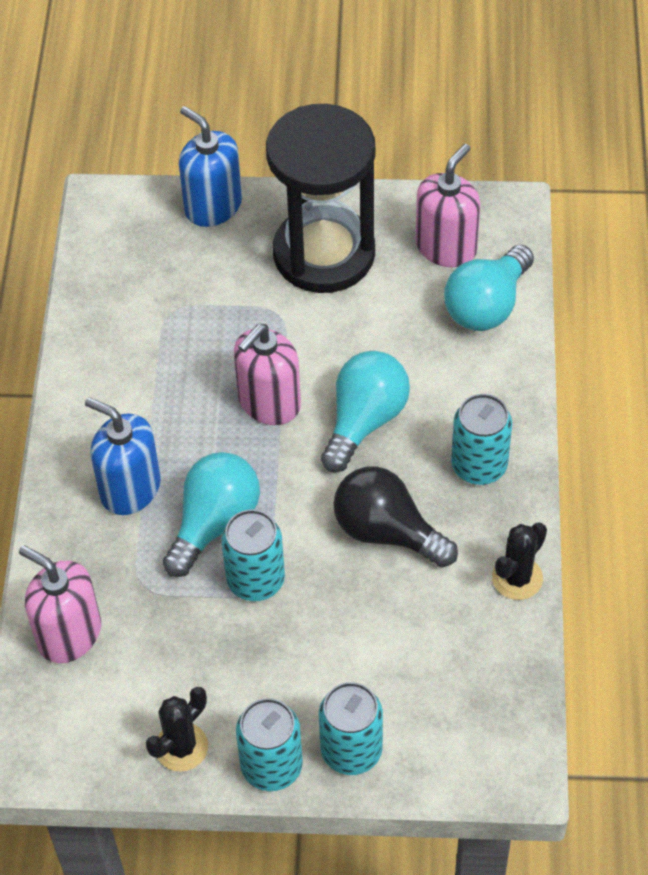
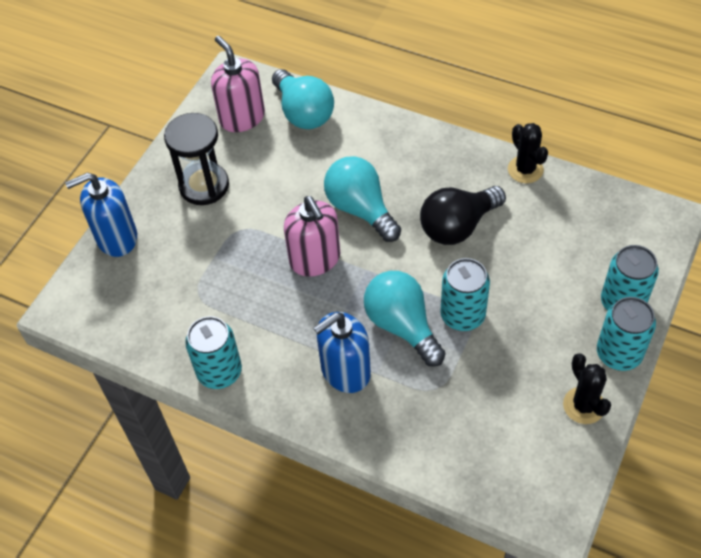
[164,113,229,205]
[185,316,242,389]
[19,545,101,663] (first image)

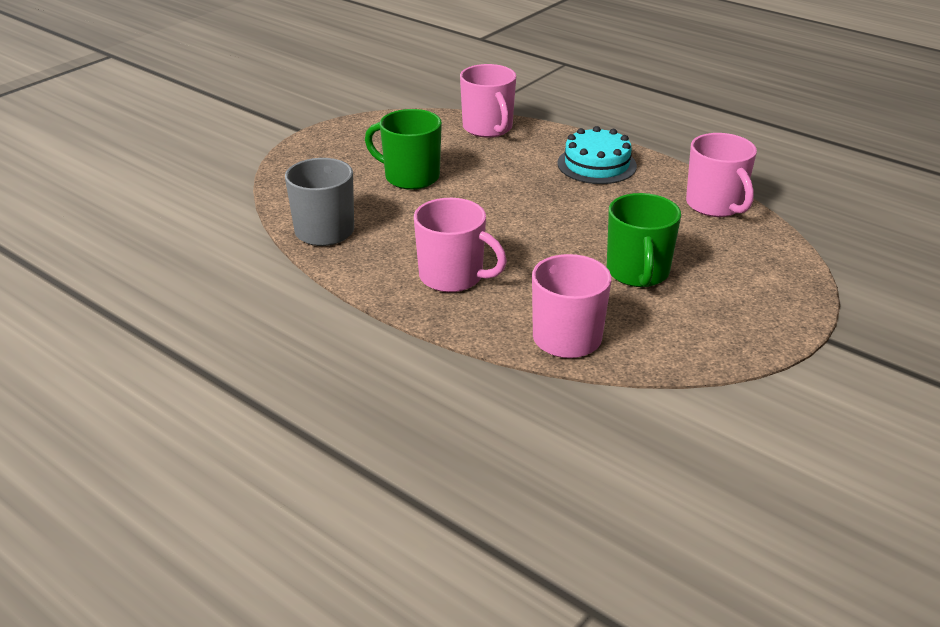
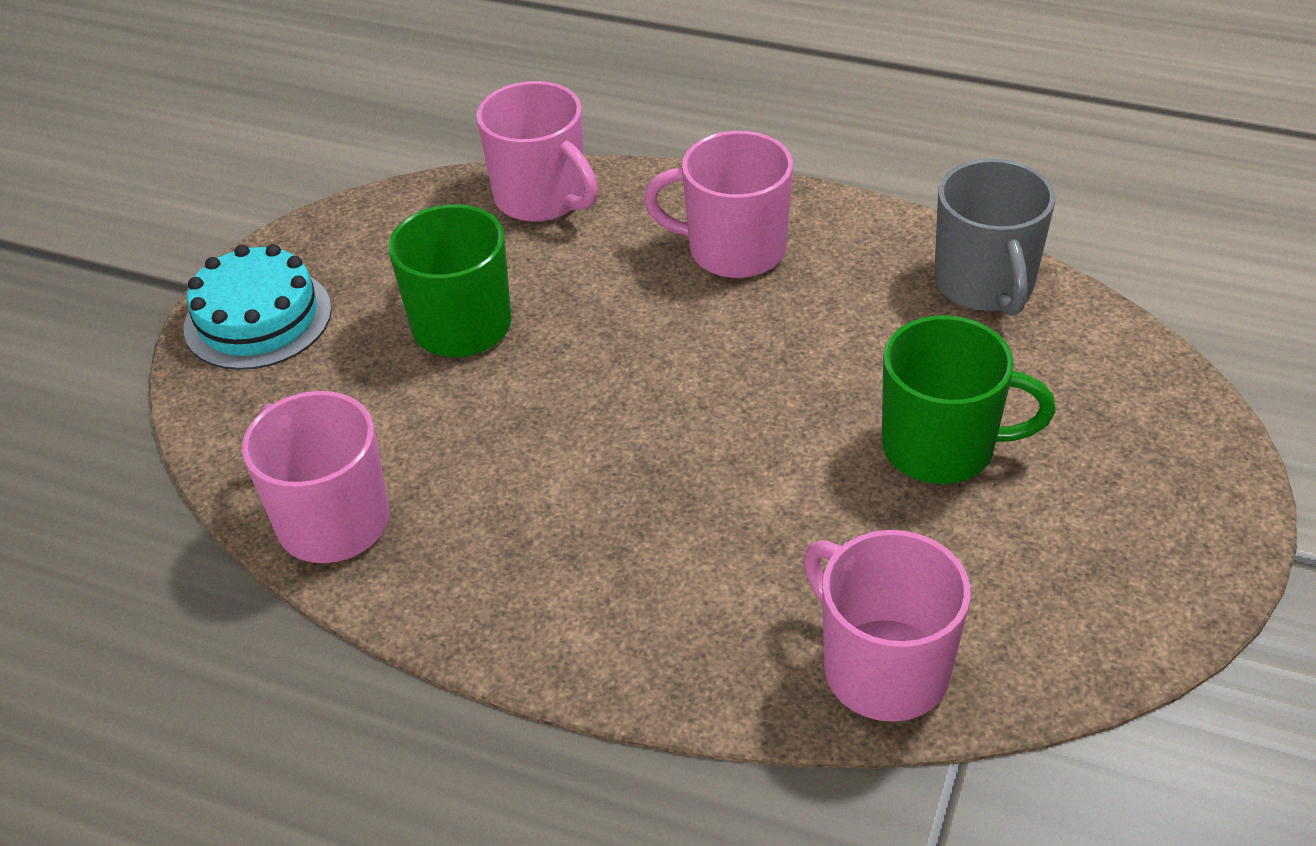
[184,244,332,370]

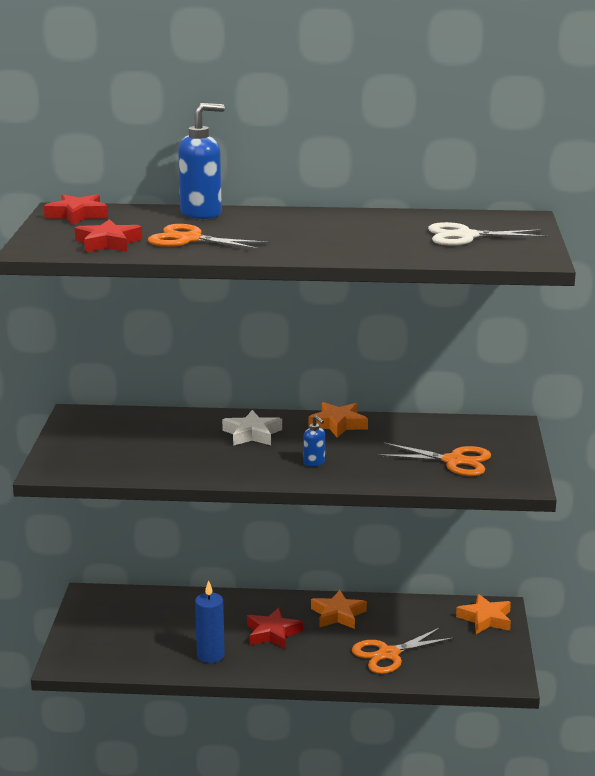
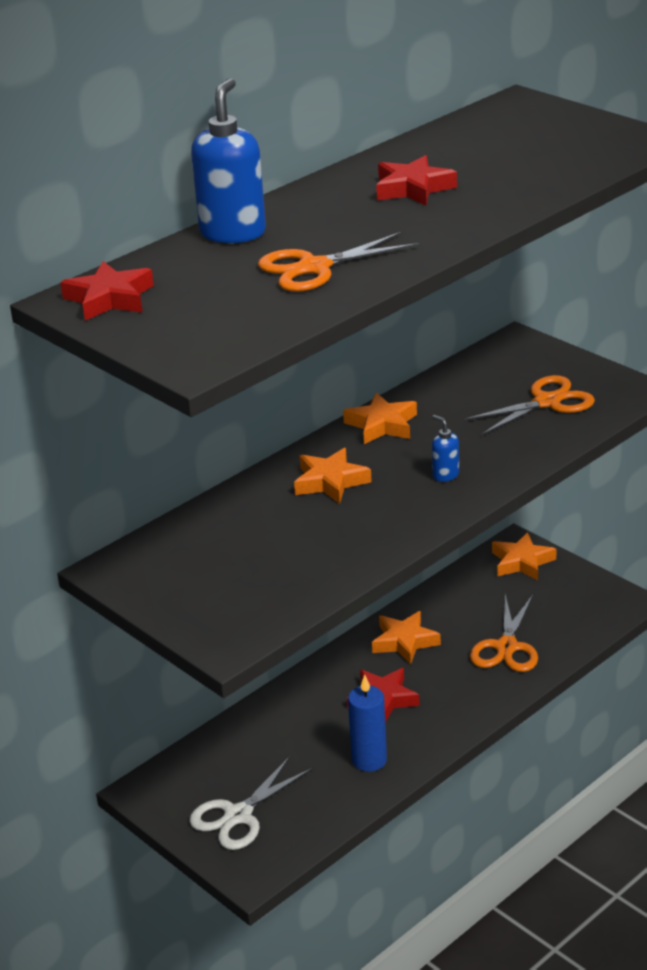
[189,756,313,850]
[294,448,372,504]
[376,155,457,206]
[432,415,459,482]

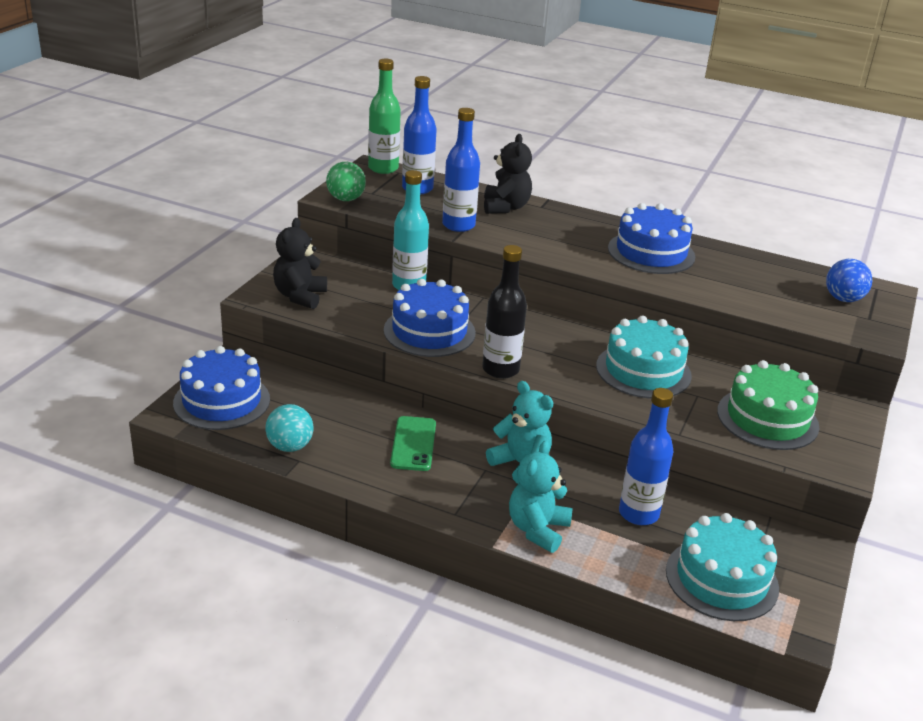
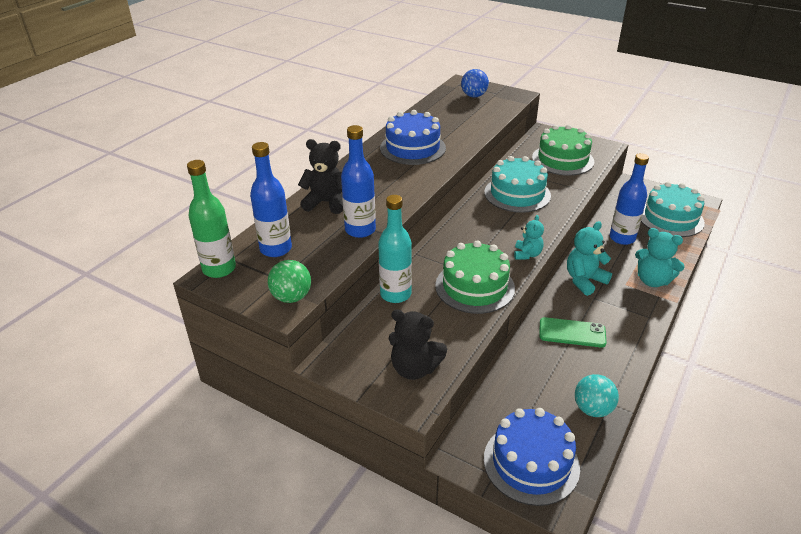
[435,240,515,314]
[514,215,544,260]

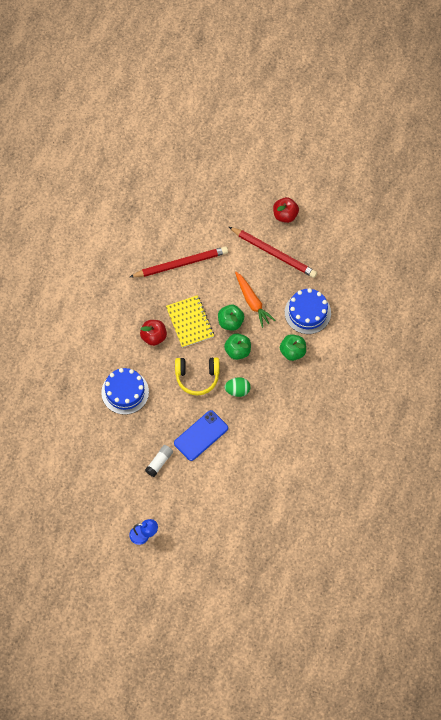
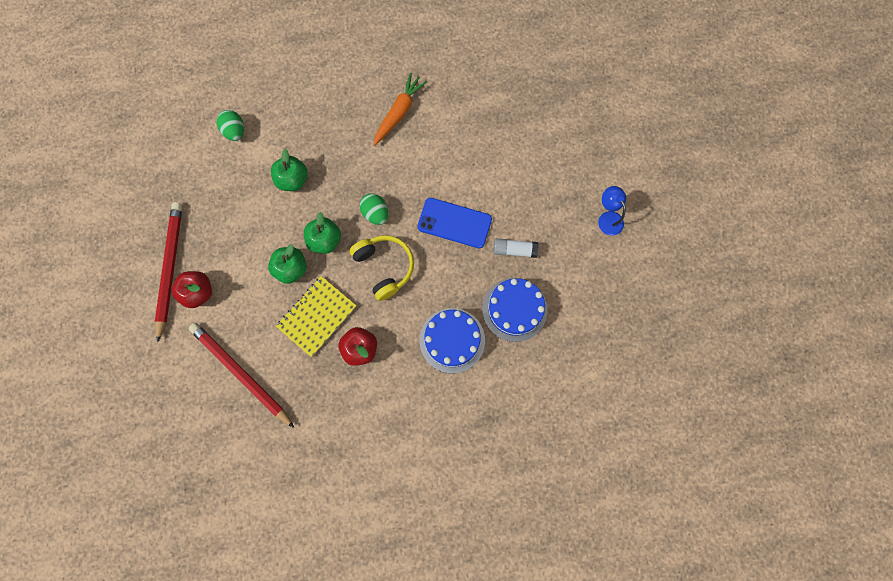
[172,271,212,308]
[216,110,244,141]
[374,73,428,146]
[482,278,547,342]

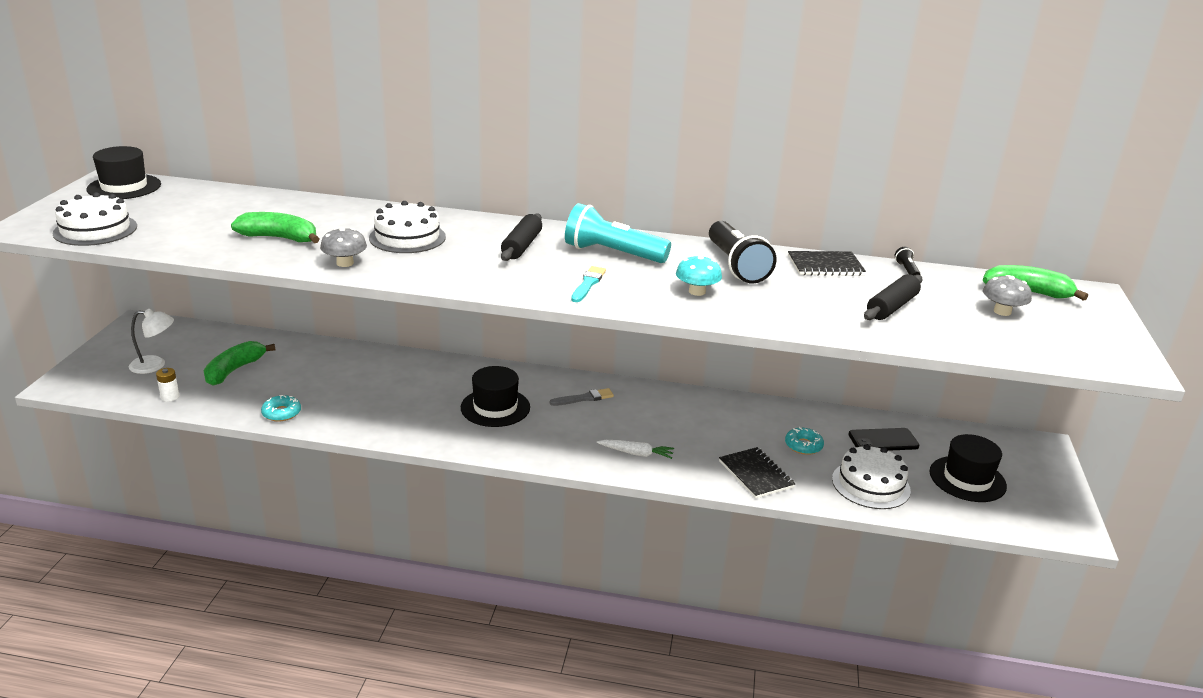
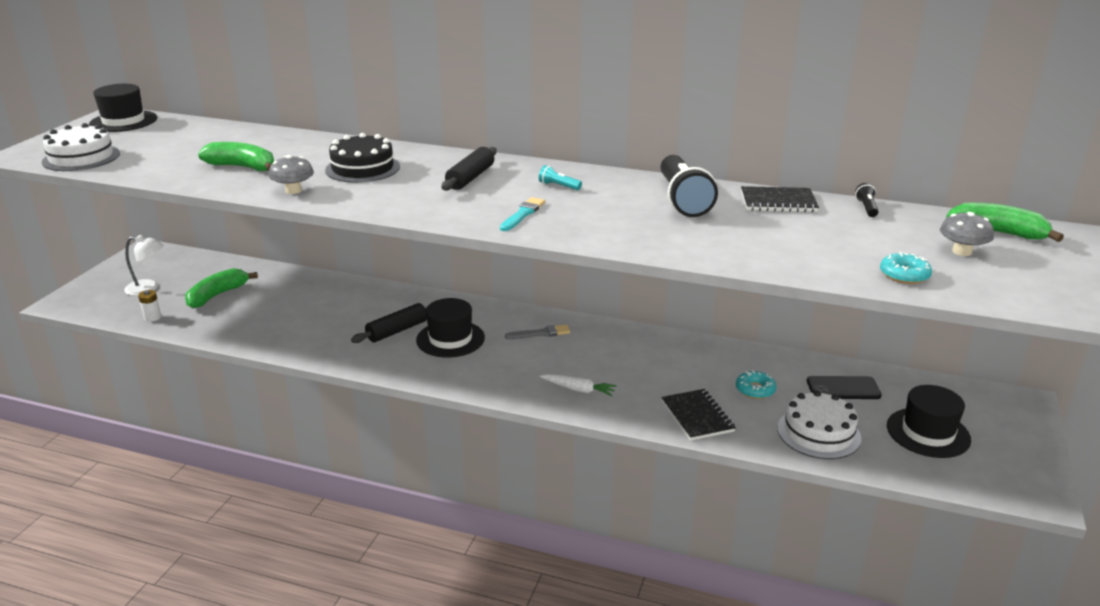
[325,133,400,183]
[351,303,427,343]
[539,165,582,190]
[880,252,932,284]
[676,255,722,296] (first image)

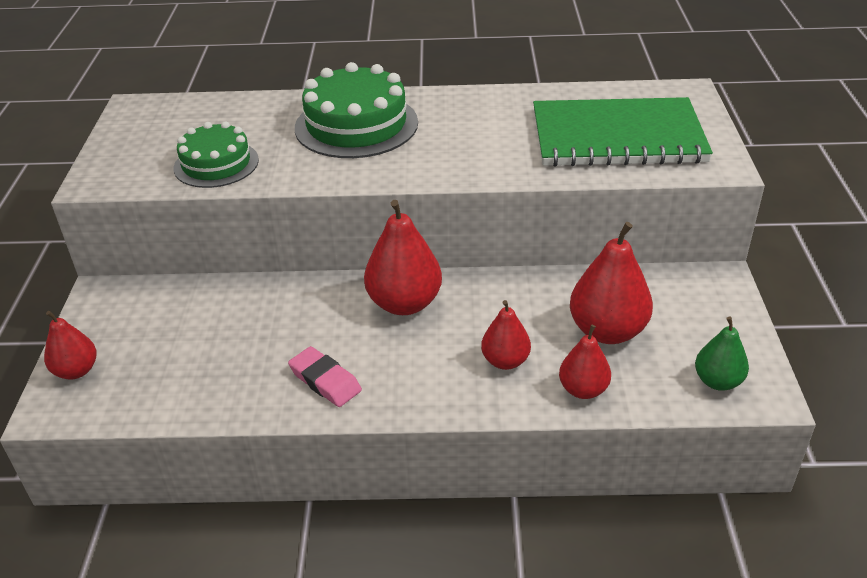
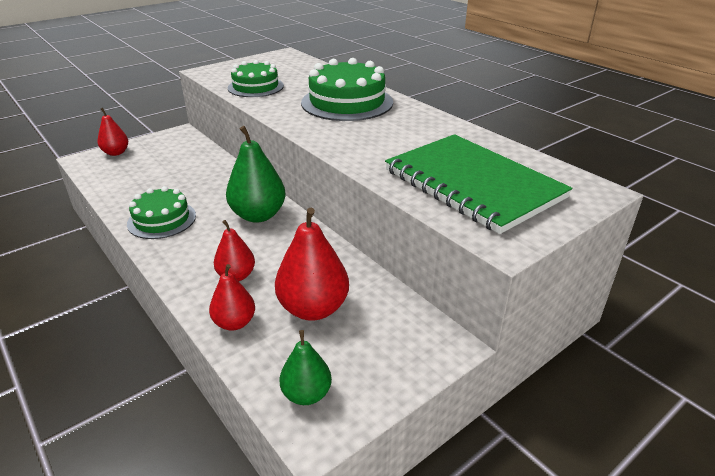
[127,186,196,239]
[226,126,285,223]

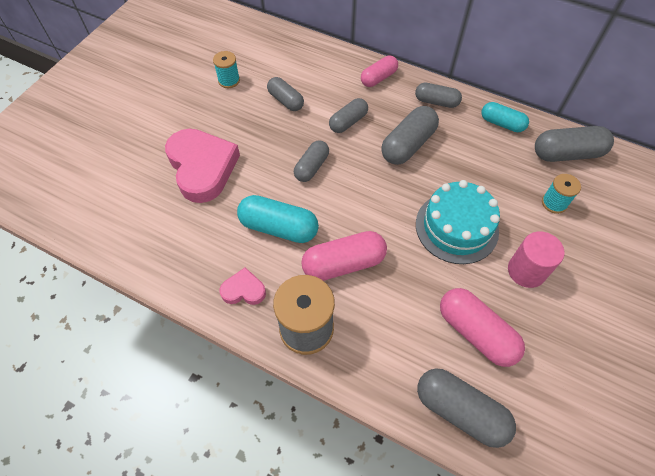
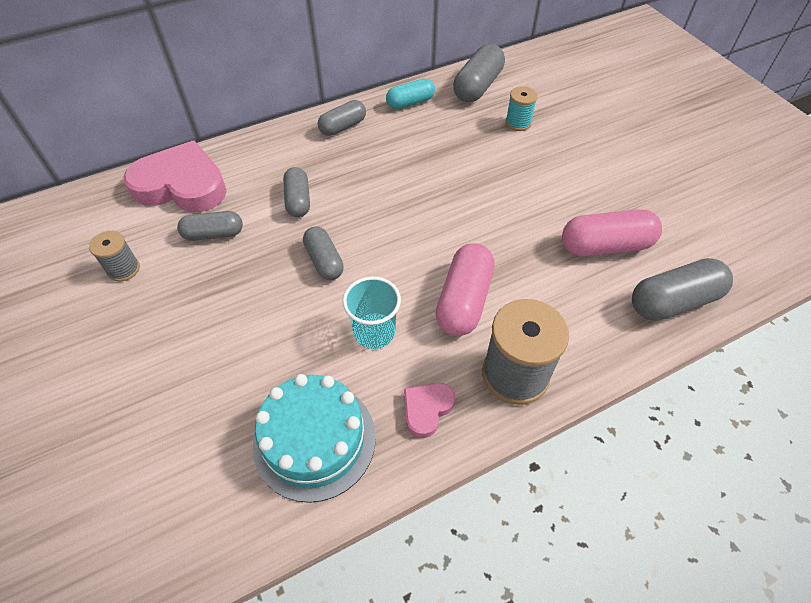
[89,231,140,282]
[123,141,227,212]
[253,374,376,503]
[343,276,401,349]
[361,56,398,87] (first image)
[381,106,439,165] (first image)
[508,232,564,288] (first image)

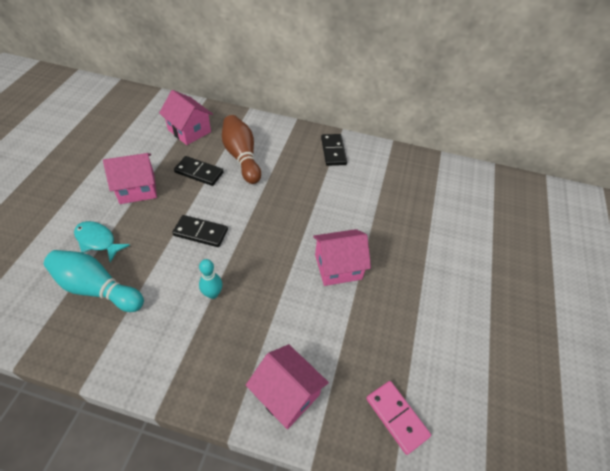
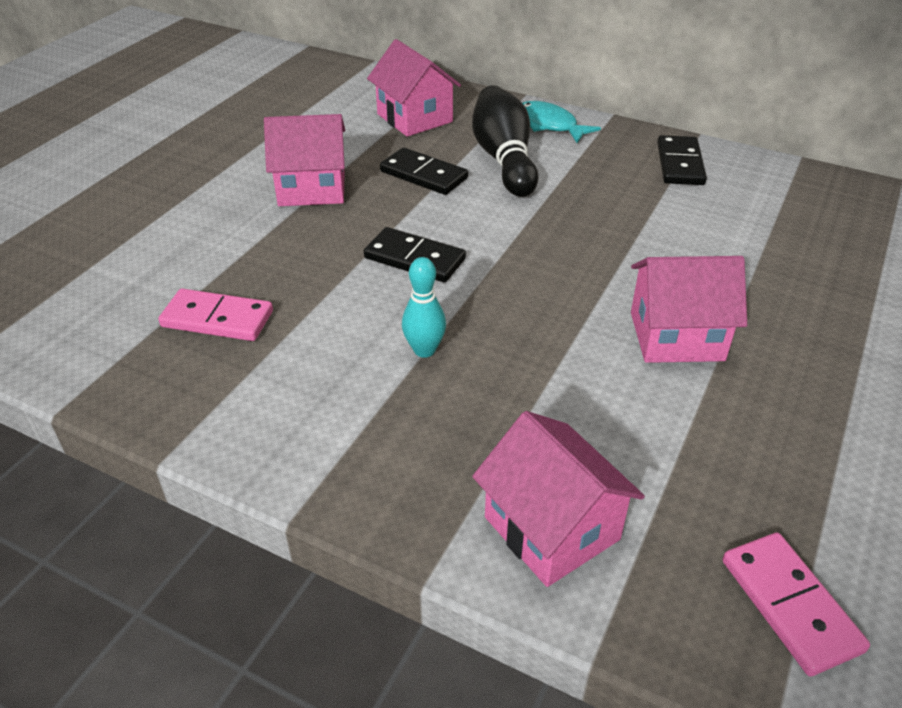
[158,288,273,341]
[472,85,539,197]
[522,101,601,143]

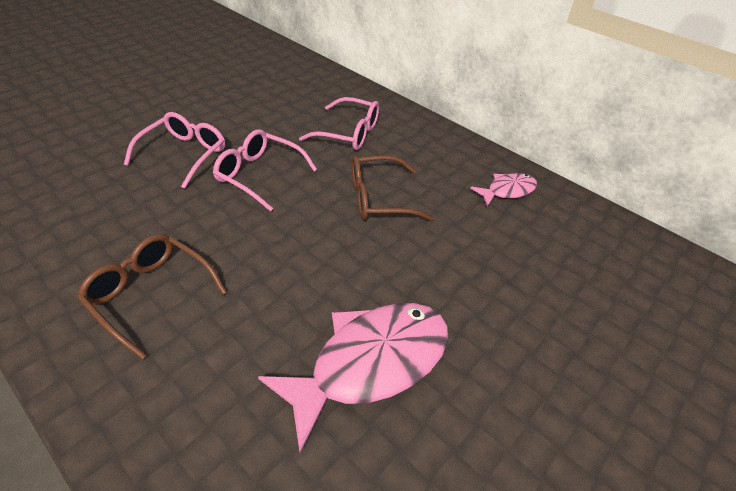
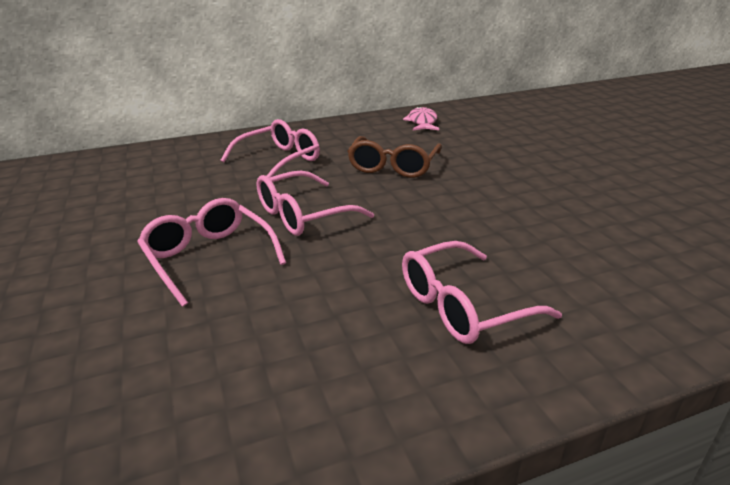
[402,241,562,344]
[258,303,448,453] (first image)

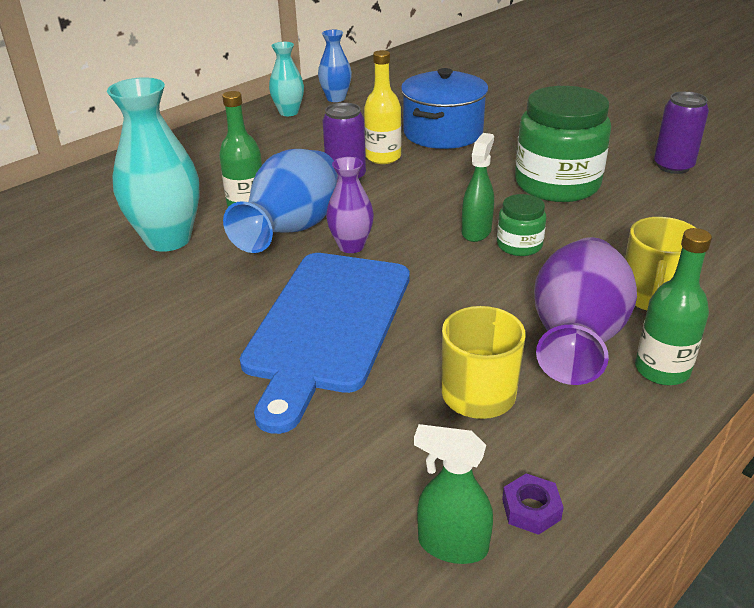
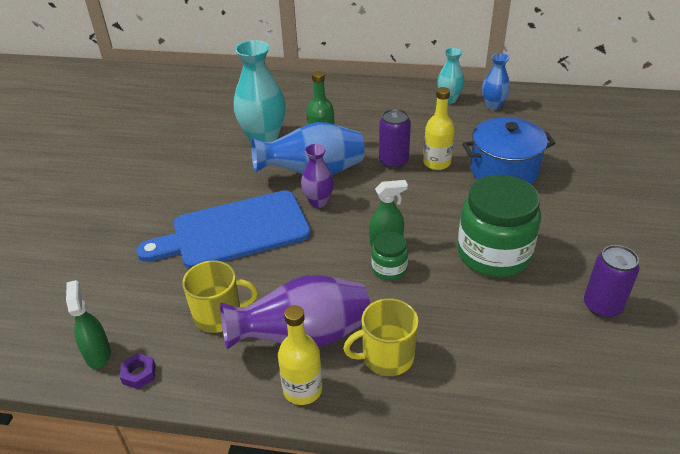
[278,305,322,405]

